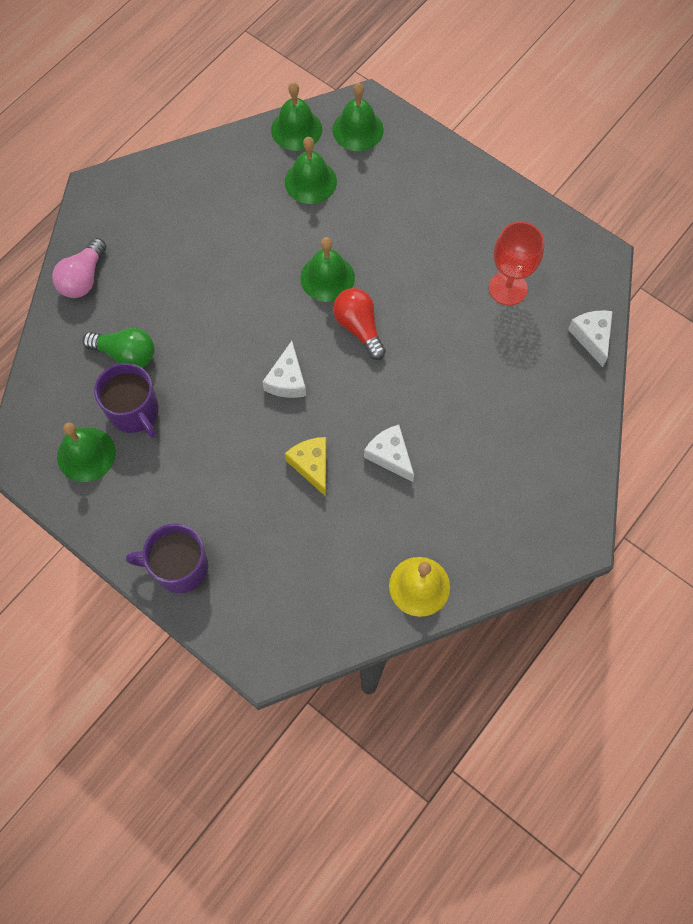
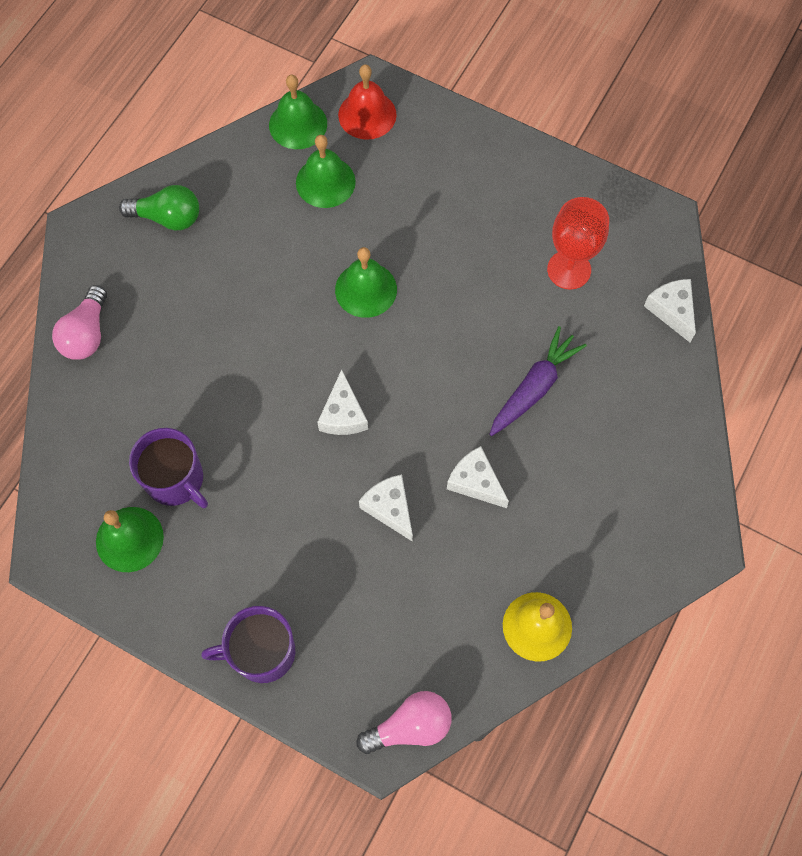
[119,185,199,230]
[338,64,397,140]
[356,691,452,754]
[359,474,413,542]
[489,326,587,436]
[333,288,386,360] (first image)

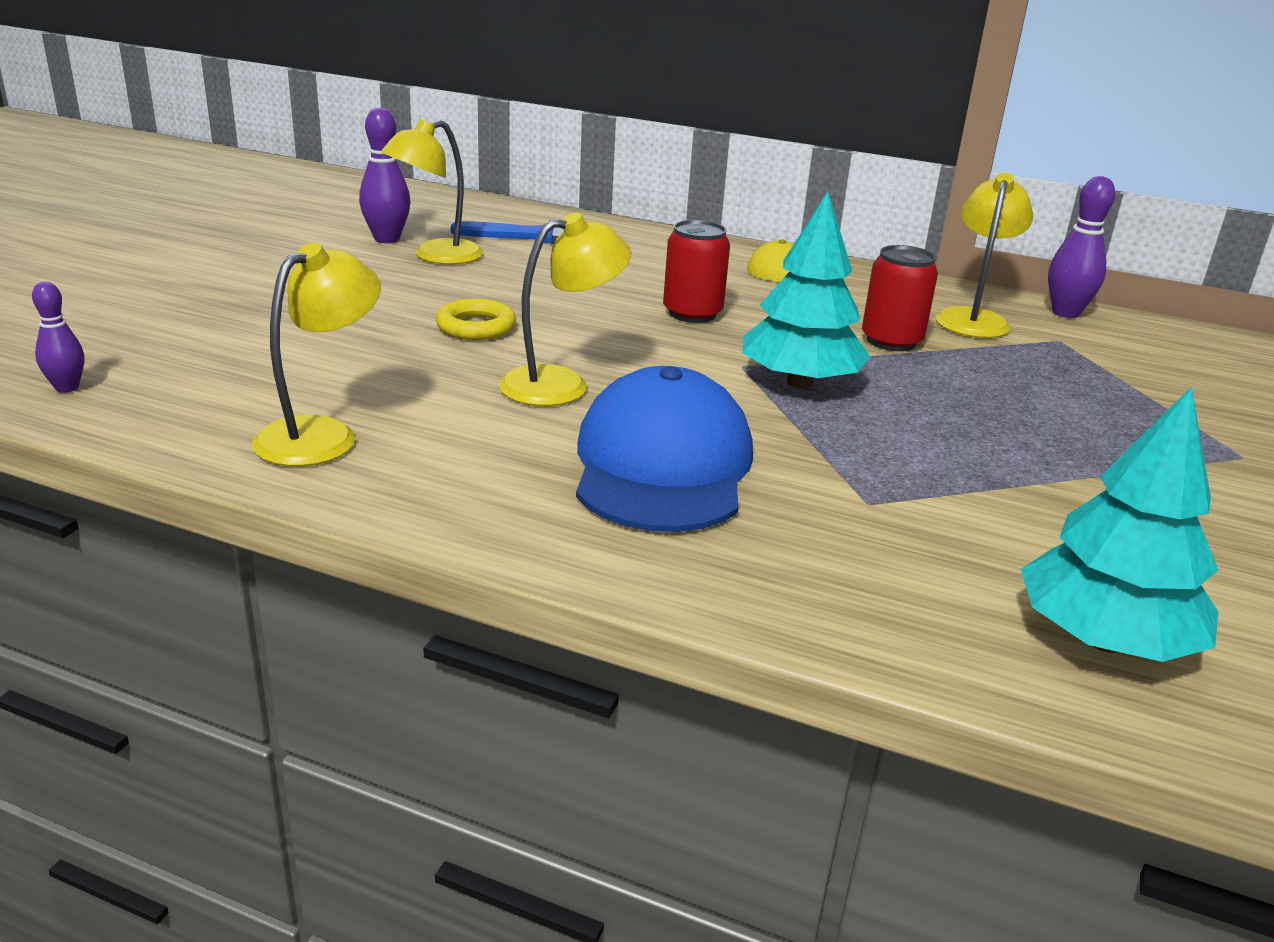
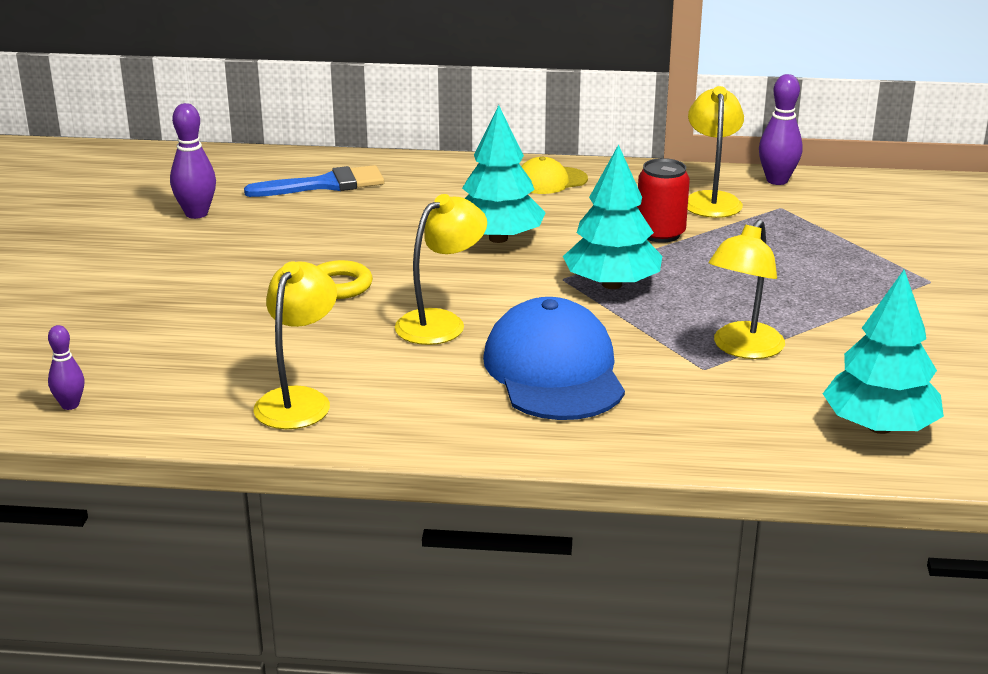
[462,105,546,243]
[709,219,785,359]

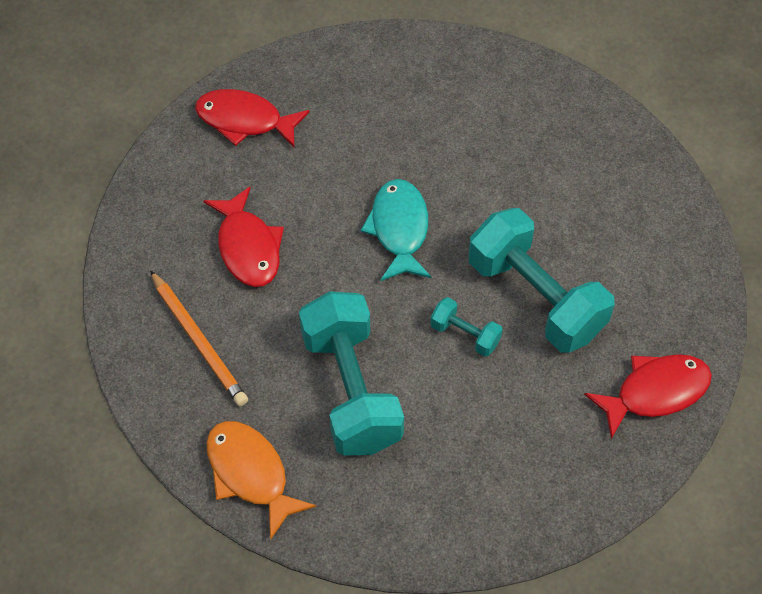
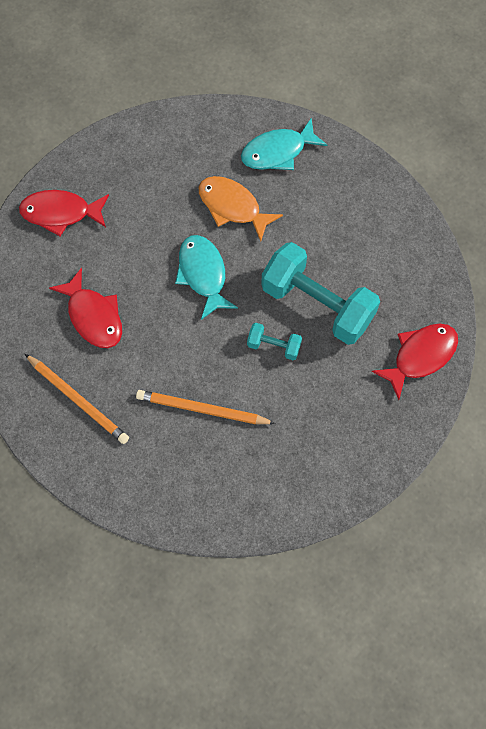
[136,390,276,424]
[199,176,283,242]
[241,118,327,170]

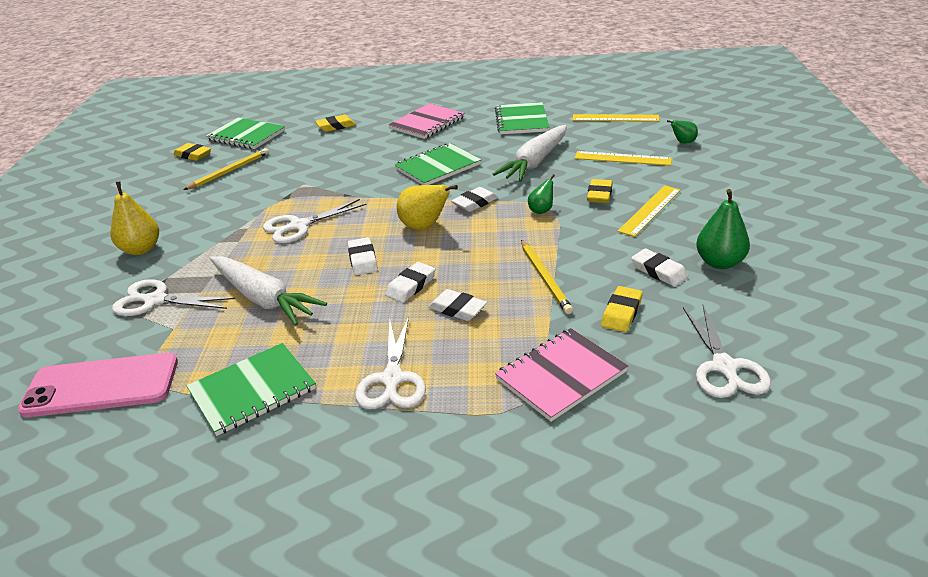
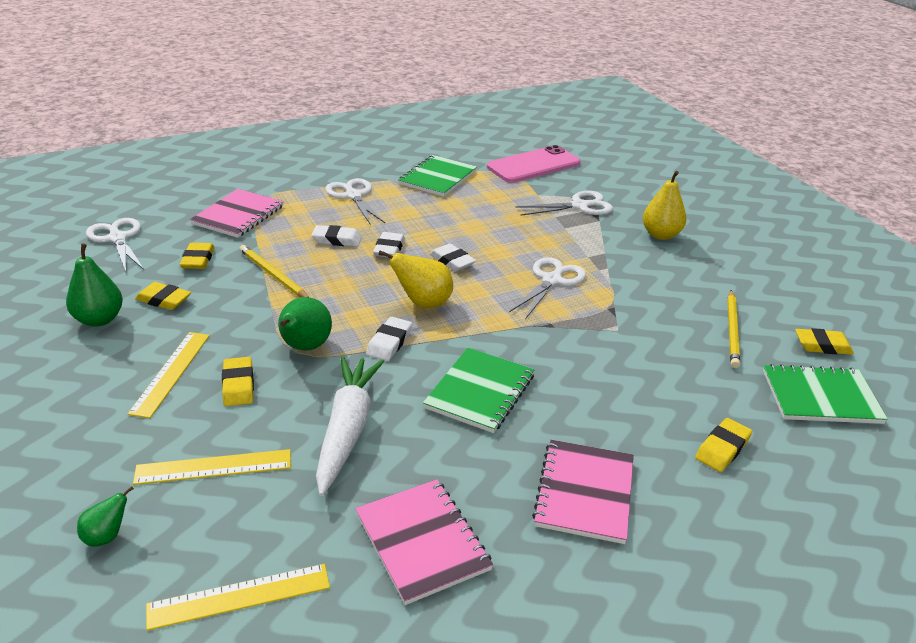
[135,282,191,310]
[278,297,332,351]
[355,479,493,605]
[210,256,327,326] (first image)

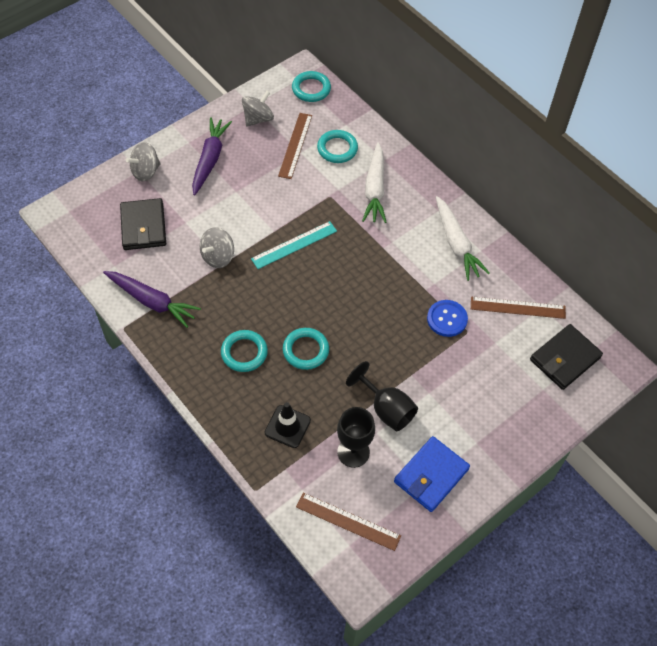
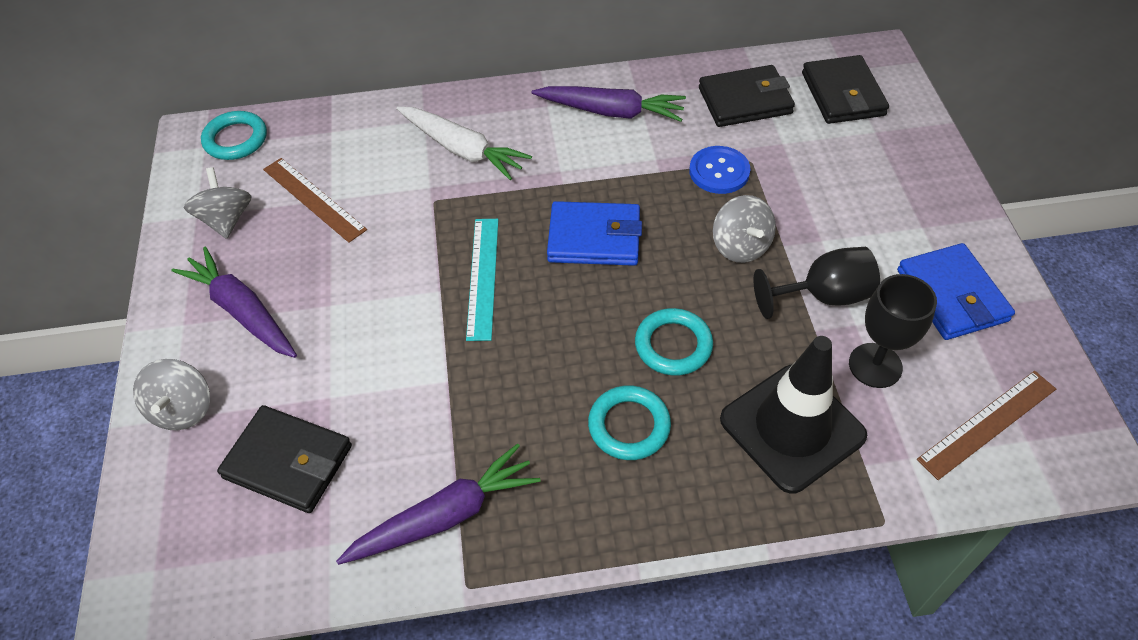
[532,86,686,122]
[547,201,642,266]
[699,65,795,127]
[713,195,776,263]
[720,336,867,494]
[317,130,358,163] (first image)

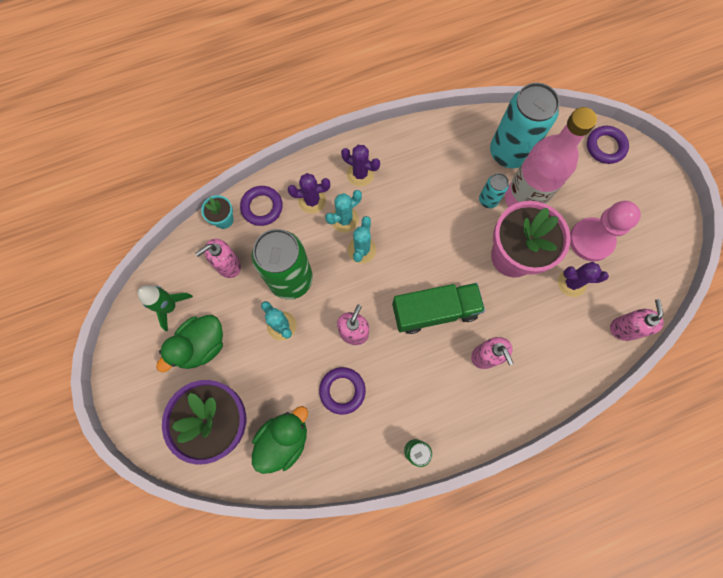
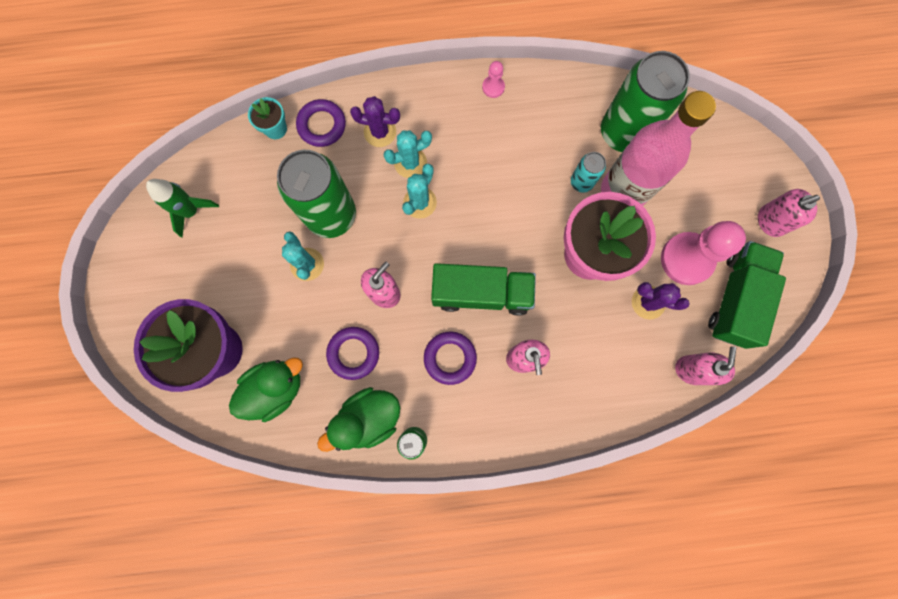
[317,387,400,452]
[424,332,477,385]
[482,61,505,98]
[601,51,690,152]
[708,241,786,349]
[758,189,820,237]
[341,145,380,187] (first image)

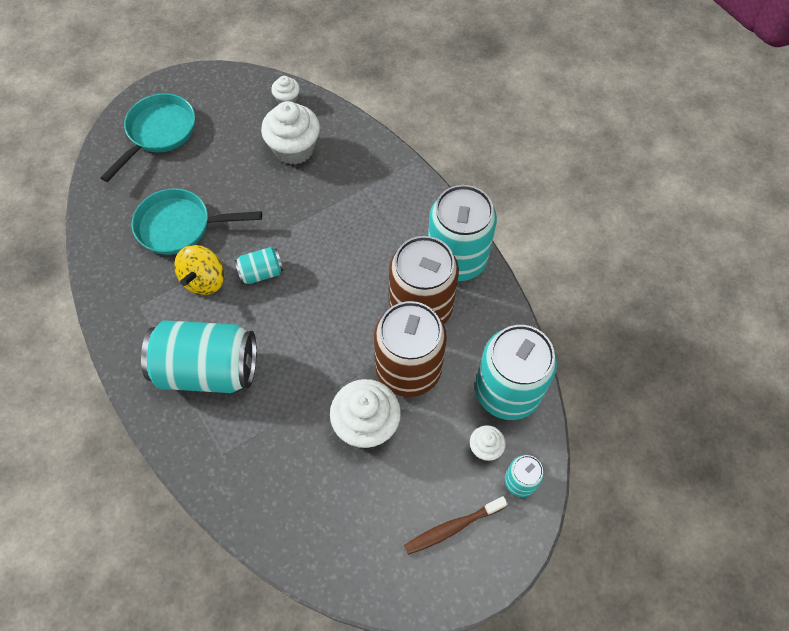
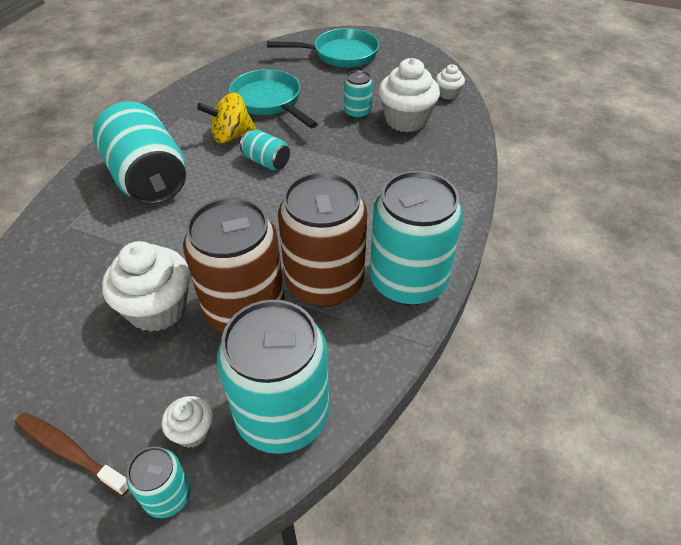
[344,70,373,119]

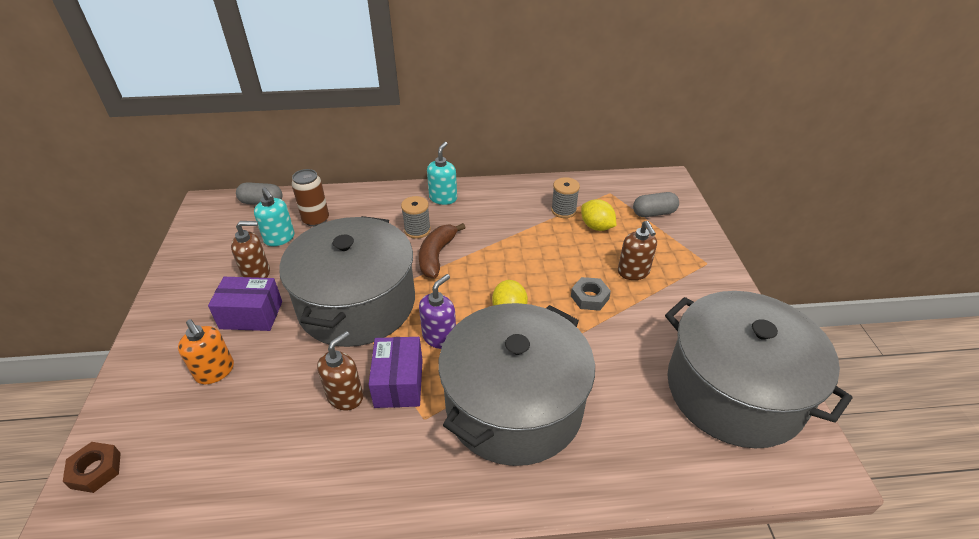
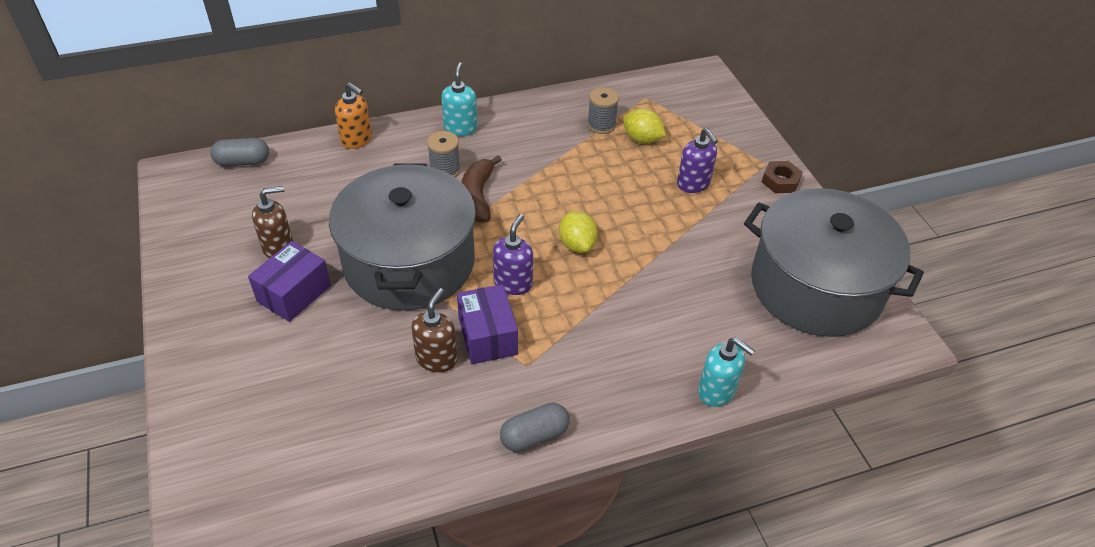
[248,241,331,322]
[335,82,372,149]
[500,403,570,452]
[677,128,718,193]
[698,337,755,407]
[762,161,802,193]
[292,169,329,227] (first image)
[438,303,595,466] (first image)
[571,277,611,311] (first image)

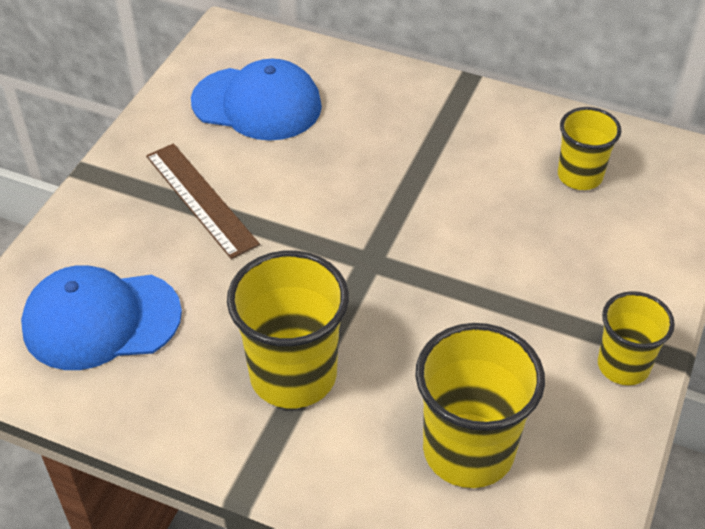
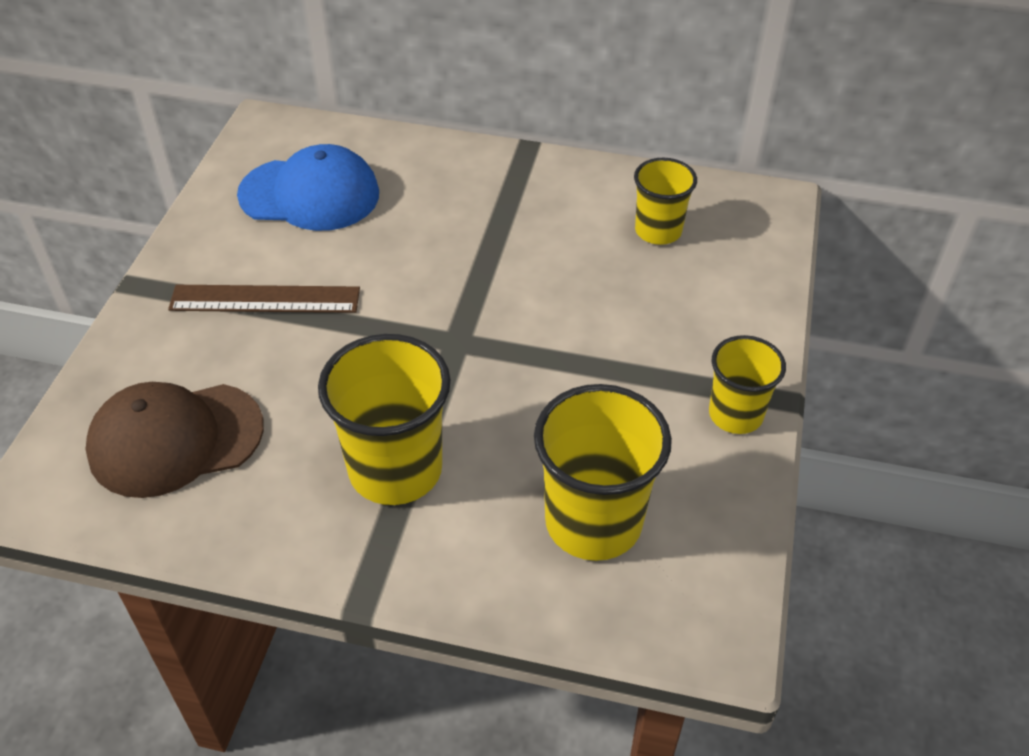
[85,382,264,498]
[168,285,360,313]

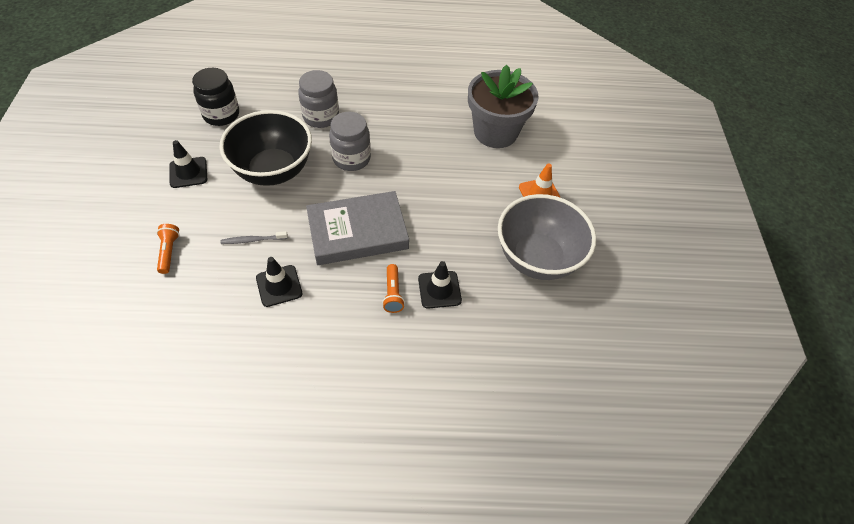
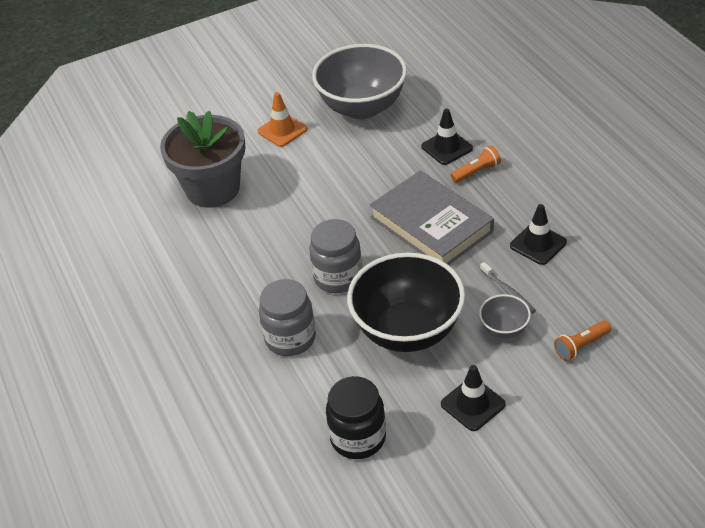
[479,294,531,338]

